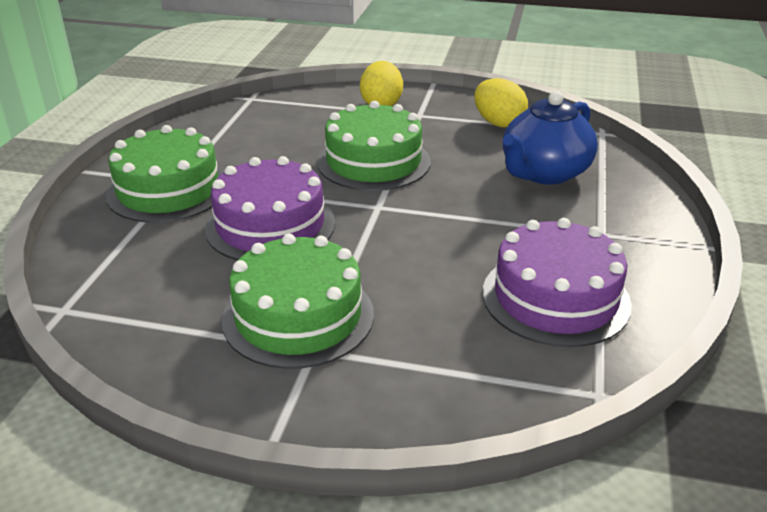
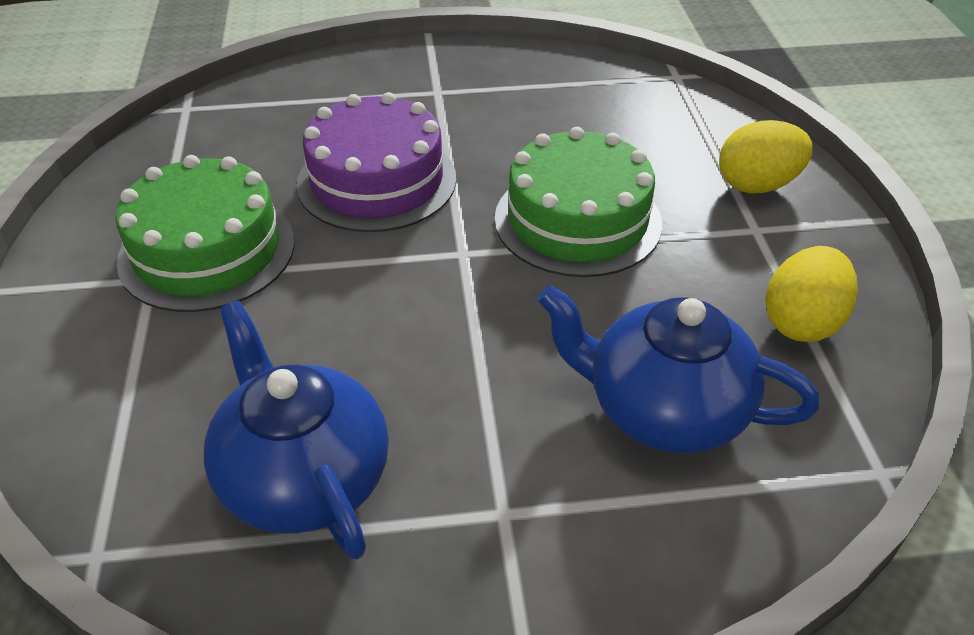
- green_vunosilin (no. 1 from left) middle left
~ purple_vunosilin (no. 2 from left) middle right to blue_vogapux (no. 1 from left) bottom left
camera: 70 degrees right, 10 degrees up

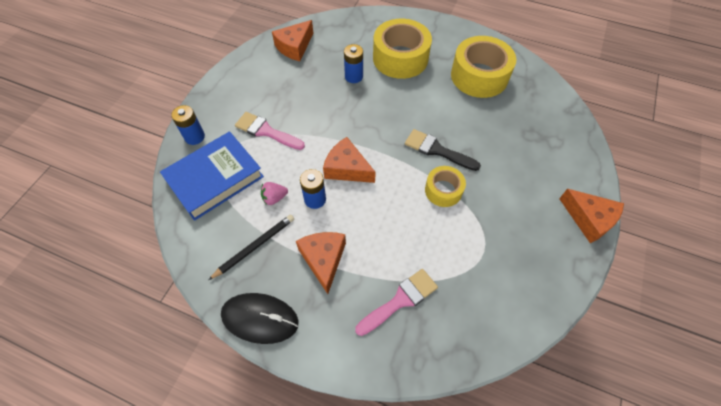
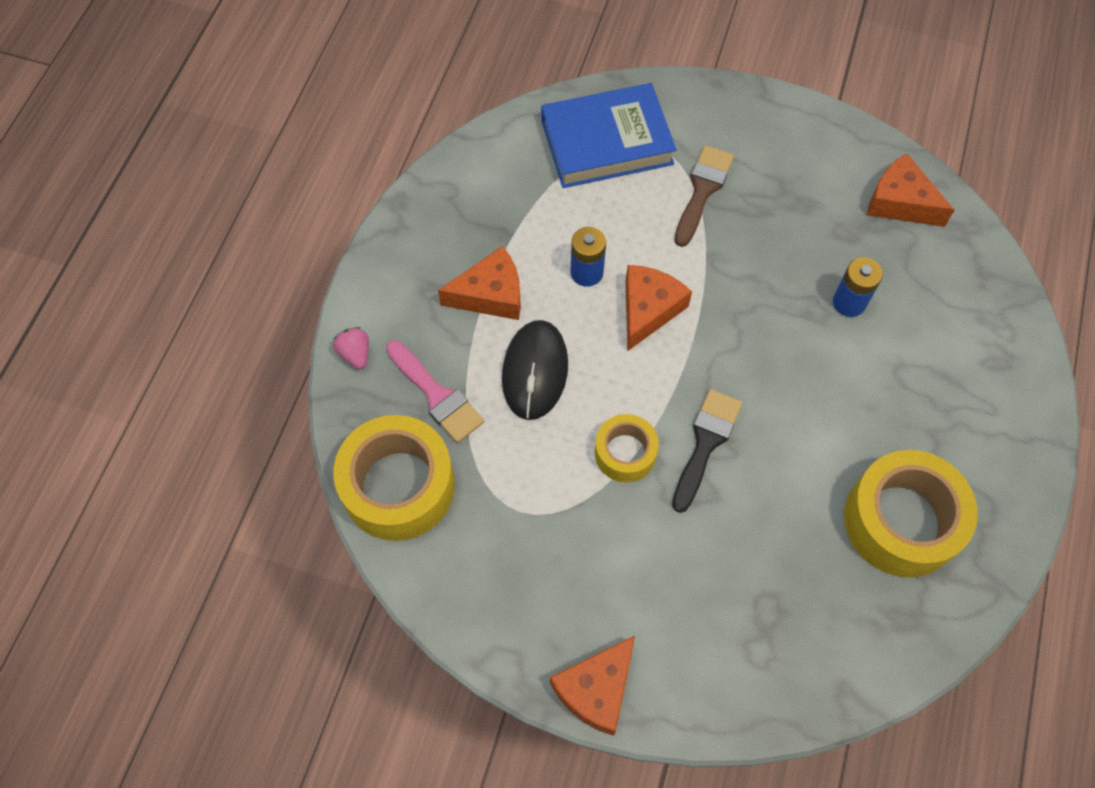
~ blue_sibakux middle left = top centre 60 degrees counterclockwise
- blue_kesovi (no. 1 from left) top left
- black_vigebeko centre
~ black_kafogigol bottom centre to centre
~ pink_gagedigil (no. 1 from left) top centre to brown_gagedigil top centre
~ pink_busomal centre to middle left
~ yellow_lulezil (no. 1 from left) top centre to centre
camera: 85 degrees right, 5 degrees up

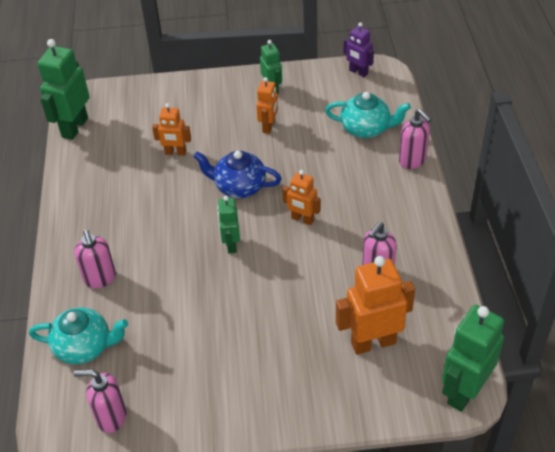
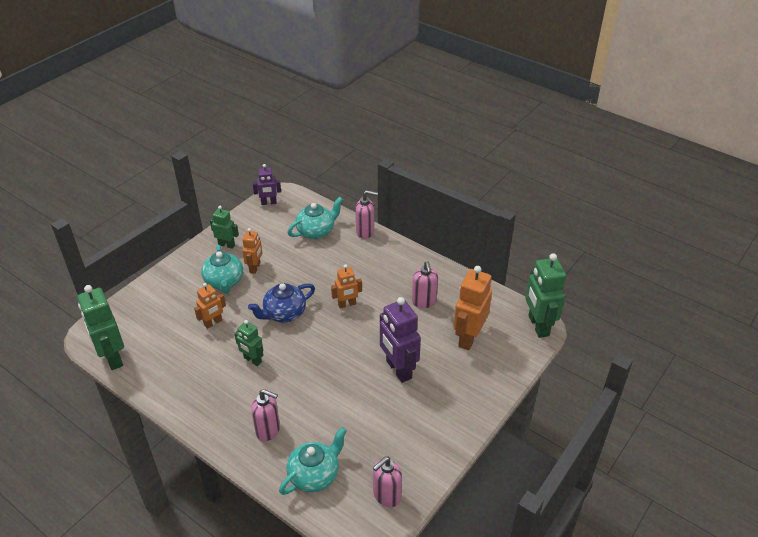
~ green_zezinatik (no. 2 from left in the first image) centre to green_zezinatik (no. 3 from left) middle left
~ orange_zezinatik (no. 2 from left) top centre = middle left 45 degrees clockwise
+ turquoise_vogapux (no. 1 from left) middle left
+ purple_zezinatik (no. 2 from left) centre
camera: 50 degrees left, 5 degrees down

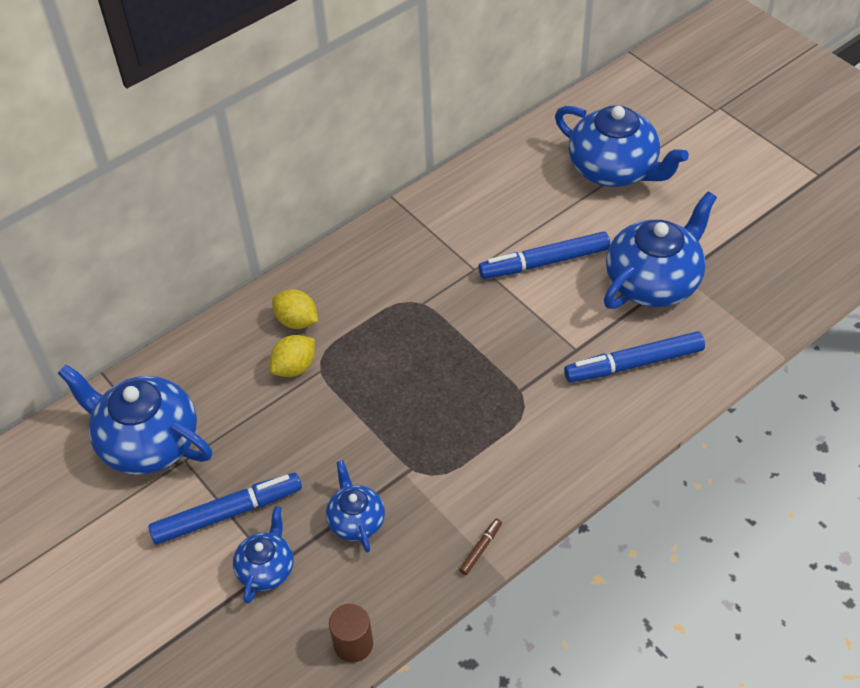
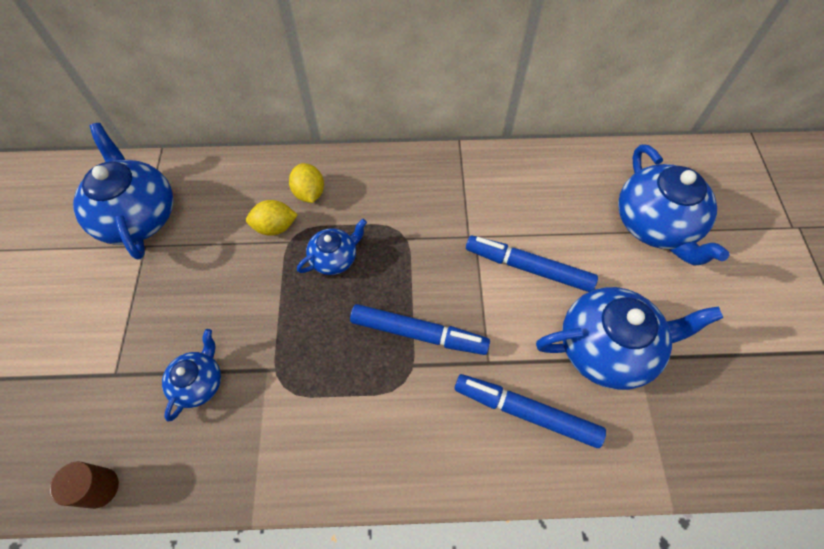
~ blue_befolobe (no. 1 from left) bottom left to centre
~ blue_vogapux (no. 2 from left in the first image) bottom left to blue_vogapux (no. 3 from left) centre
- brown_befolobe bottom centre
camera: 35 degrees right, 10 degrees up

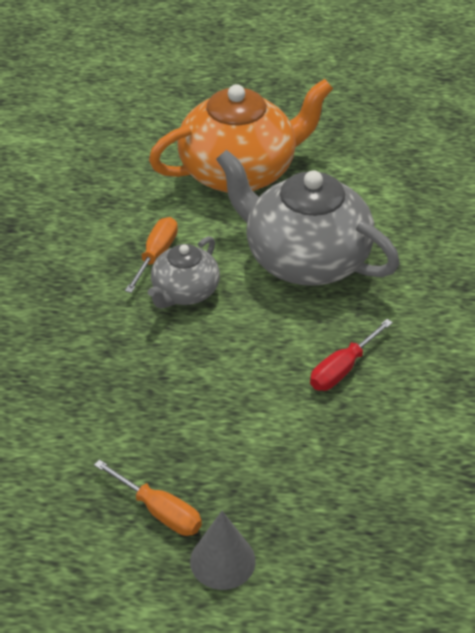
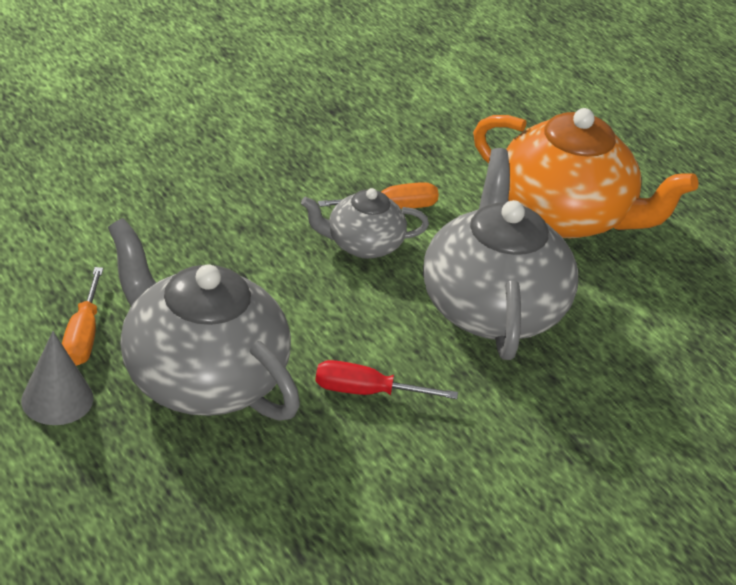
+ grey_vogapux (no. 1 from left) middle left
camera: 50 degrees right, 5 degrees down

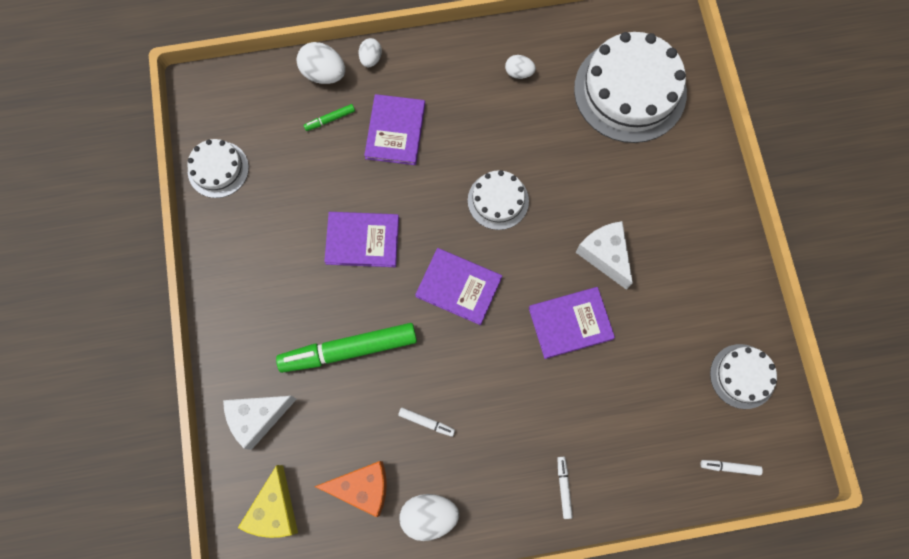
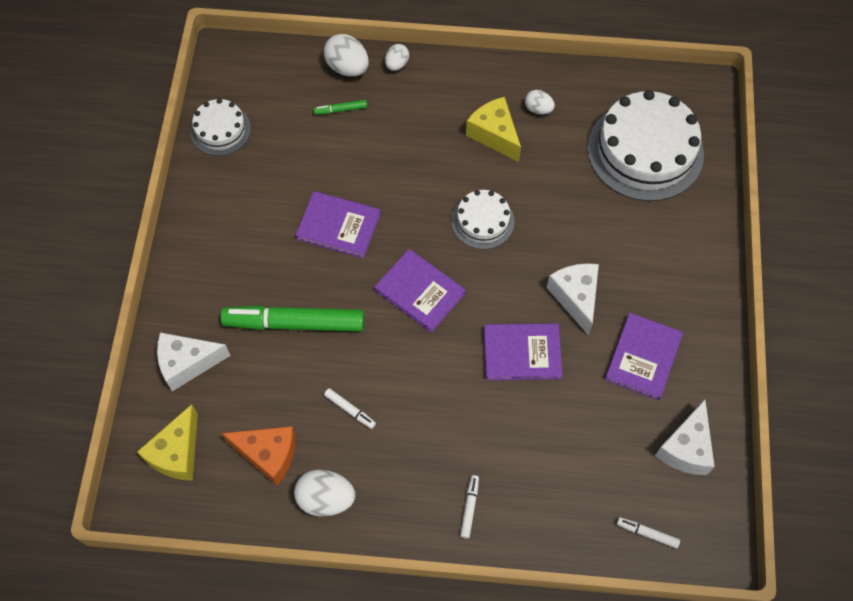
~ purple_sibakux (no. 2 from left in the first image) top centre to purple_sibakux (no. 4 from left) middle right
~ white_vunosilin (no. 4 from left) bottom right to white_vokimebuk (no. 3 from left) bottom right
+ yellow_vokimebuk (no. 2 from left) top centre
camera: 15 degrees right, 10 degrees down

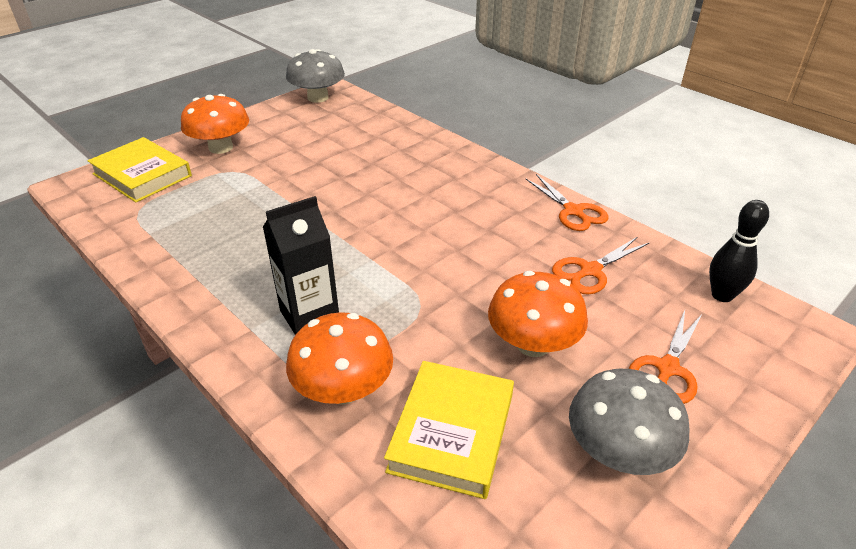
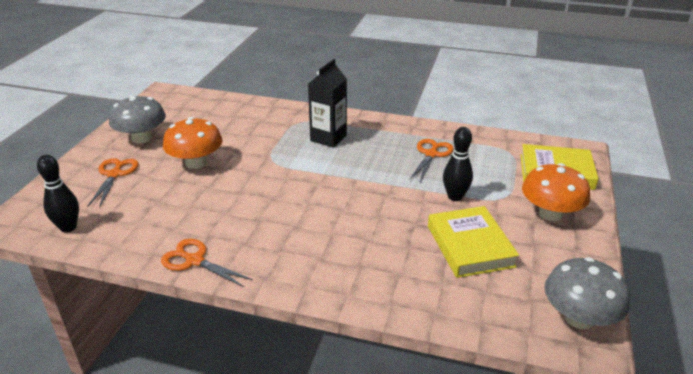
- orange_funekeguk (no. 2 from left) centre
~ yellow_sibakux (no. 2 from left in the first image) bottom centre to yellow_sibakux (no. 1 from left) middle right
~ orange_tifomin (no. 2 from left in the first image) middle right to orange_tifomin (no. 3 from left) centre
+ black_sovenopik (no. 2 from left) centre
camera: 150 degrees right, 5 degrees down

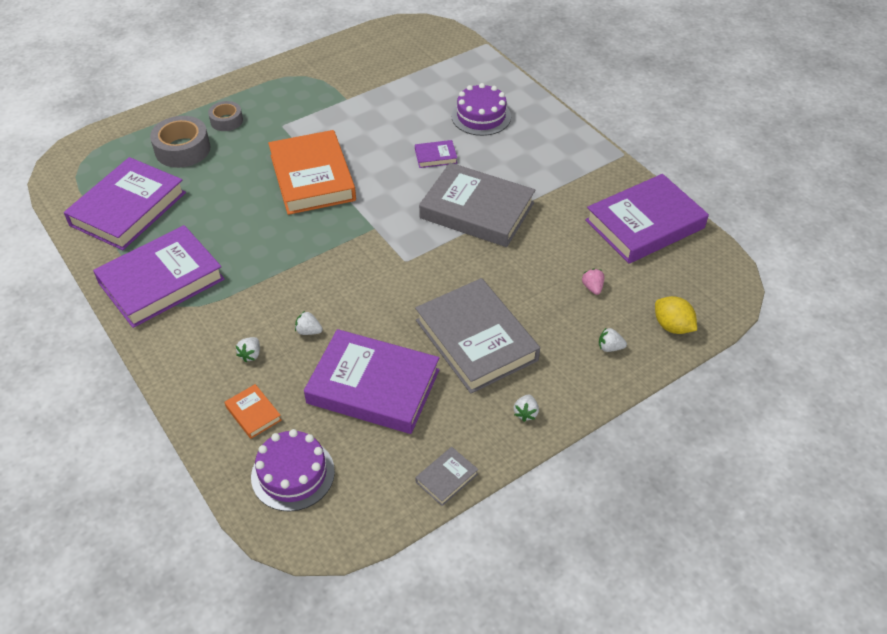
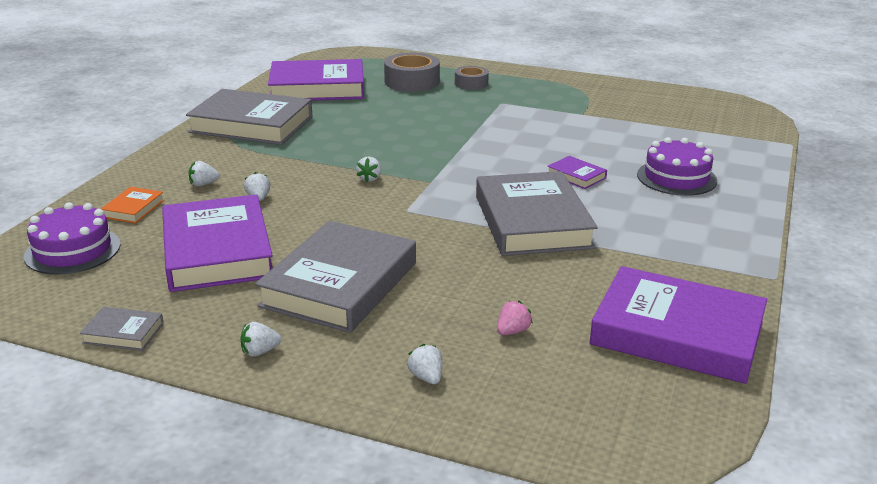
~ purple_sibakux (no. 2 from left) middle left to grey_sibakux (no. 2 from left) top left
- orange_sibakux (no. 2 from left) top centre
- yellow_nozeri middle right
+ white_busomal (no. 4 from left) centre
camera: 55 degrees right, 20 degrees down

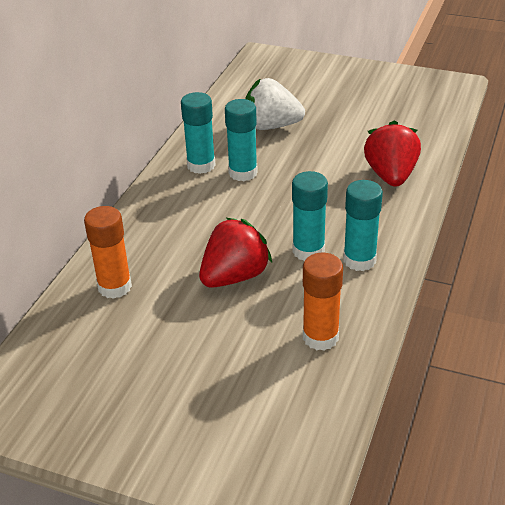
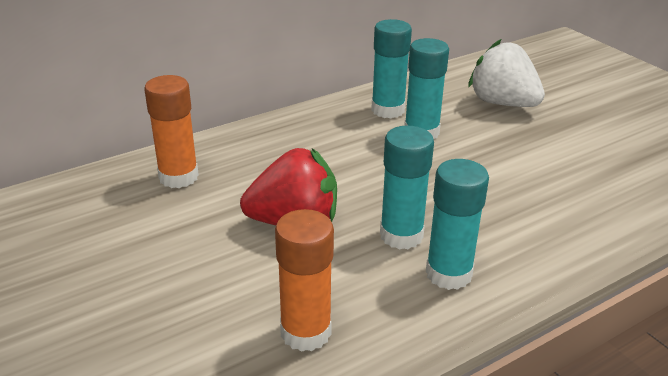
- red_busomal (no. 2 from left) top right
camera: 35 degrees right, 5 degrees down

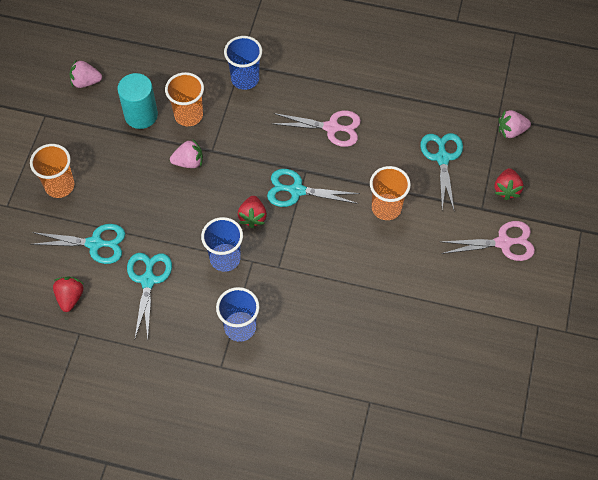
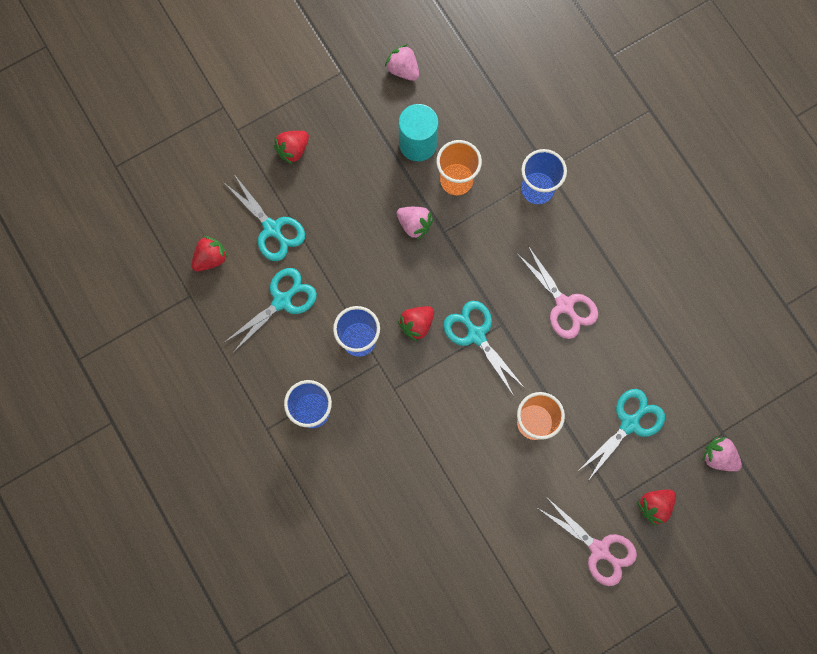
~ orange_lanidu (no. 1 from left) middle left to red_busomal (no. 2 from left) top centre
camera: 45 degrees right, 15 degrees up

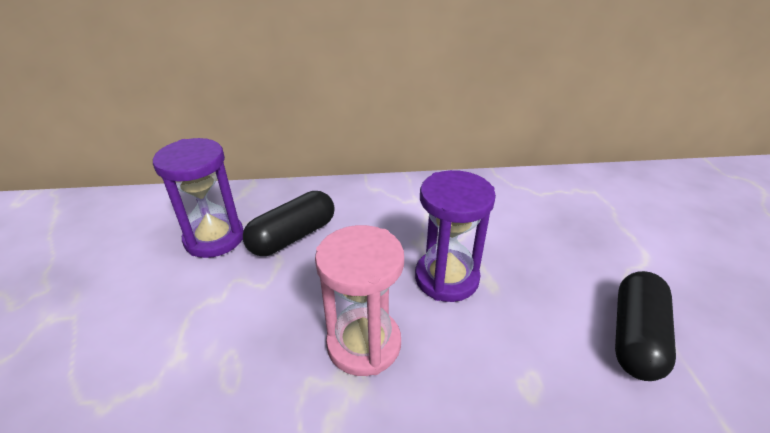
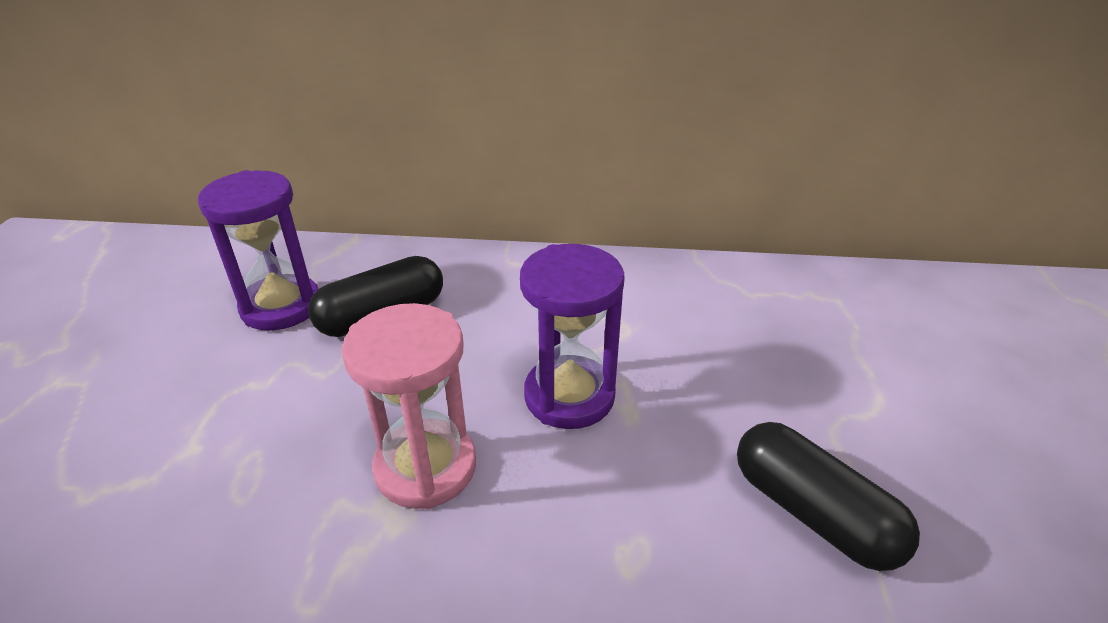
~ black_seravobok (no. 2 from left) bottom right = bottom right 75 degrees counterclockwise
camera: 10 degrees right, 0 degrees up

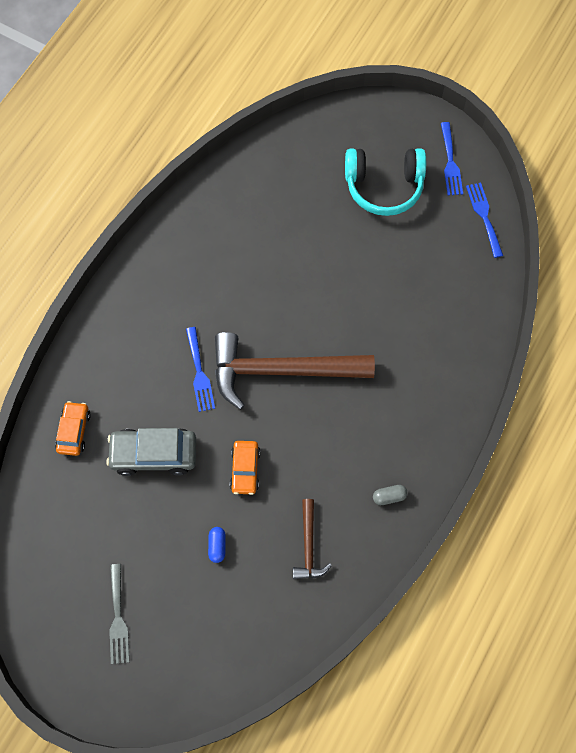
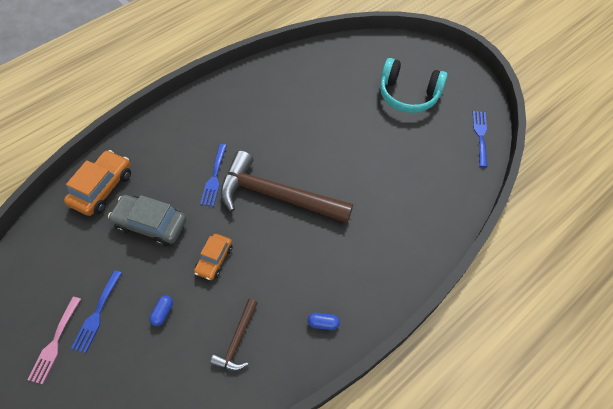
~ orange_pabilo (no. 1 from left) middle left = middle left x1.60
~ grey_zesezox bottom left to pink_zesezox bottom left
~ grey_seravobok middle right to blue_seravobok (no. 2 from left) bottom centre
~ blue_zesezox (no. 2 from left in the first image) top right to blue_zesezox (no. 1 from left) bottom left
camera: 20 degrees right, 10 degrees down

